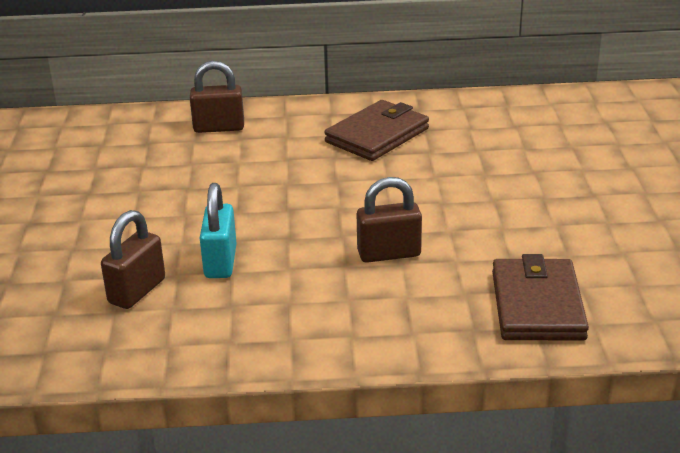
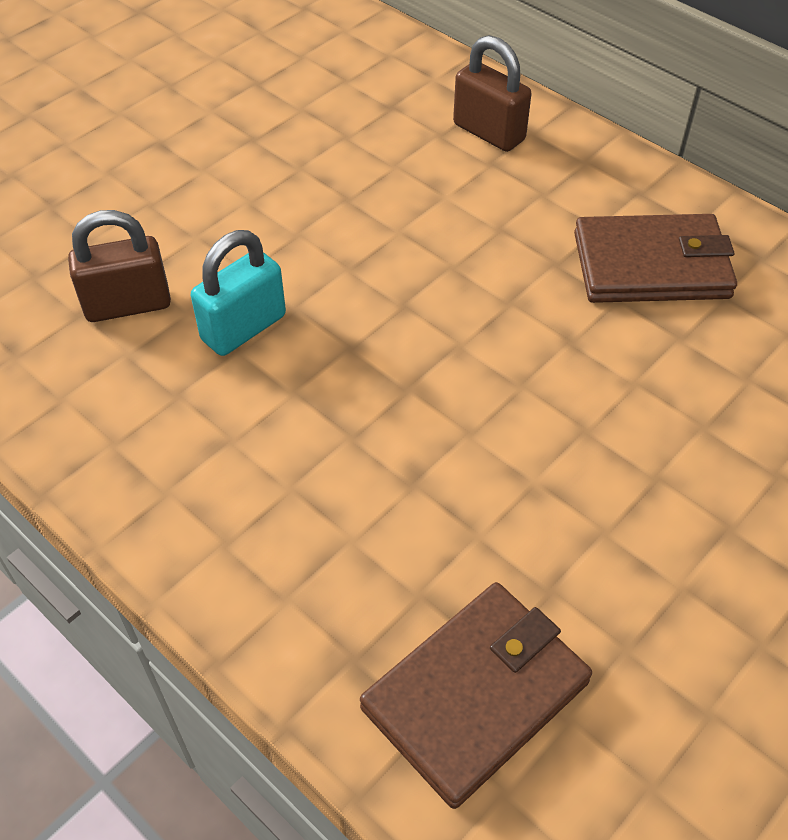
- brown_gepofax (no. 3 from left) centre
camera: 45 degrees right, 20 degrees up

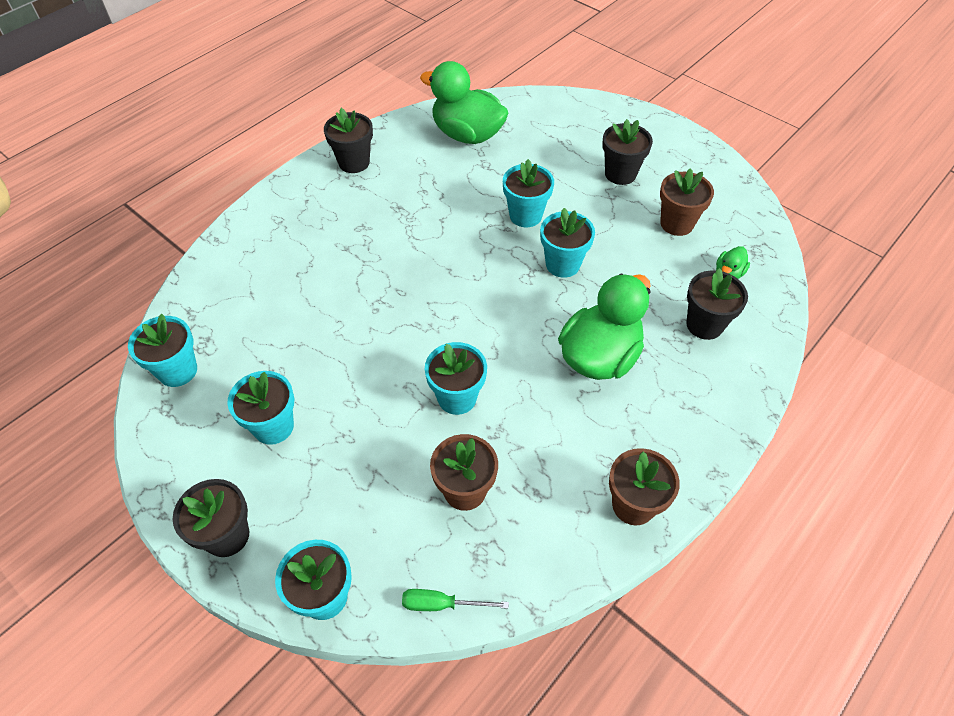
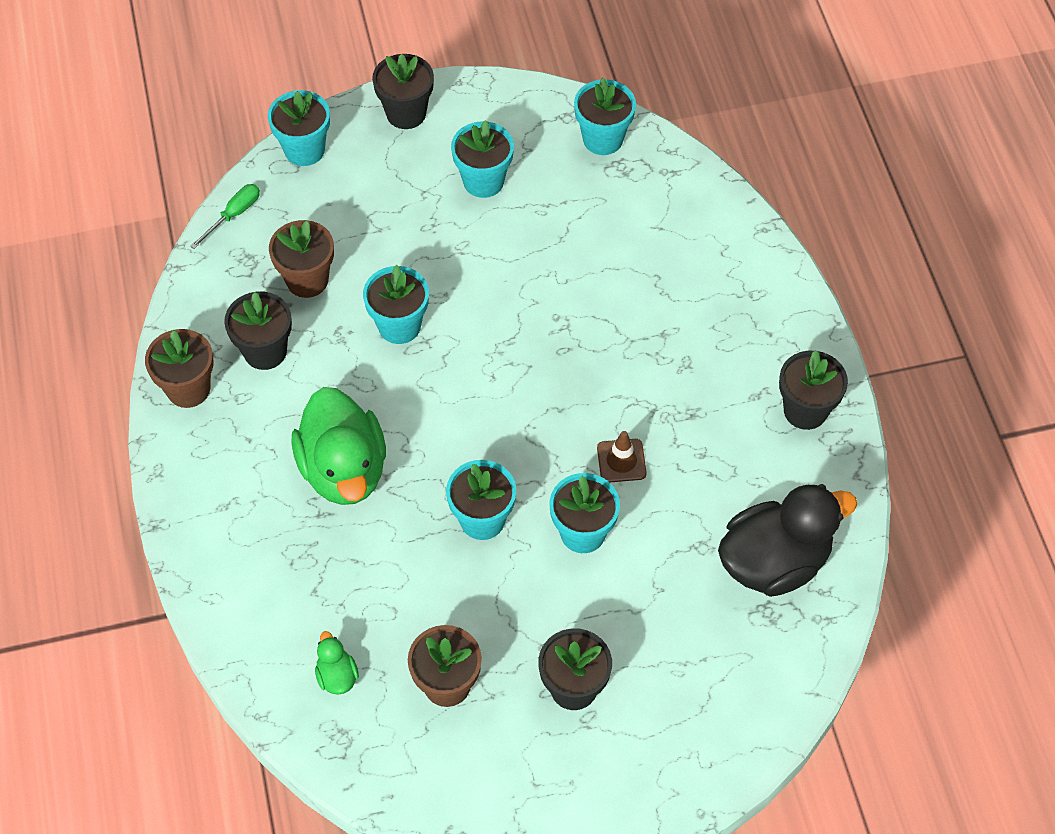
~ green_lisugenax (no. 1 from left) top centre to black_lisugenax middle right
~ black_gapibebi (no. 4 from left in the first image) middle right to black_gapibebi (no. 1 from left) middle left
+ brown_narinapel centre
camera: 125 degrees right, 5 degrees up

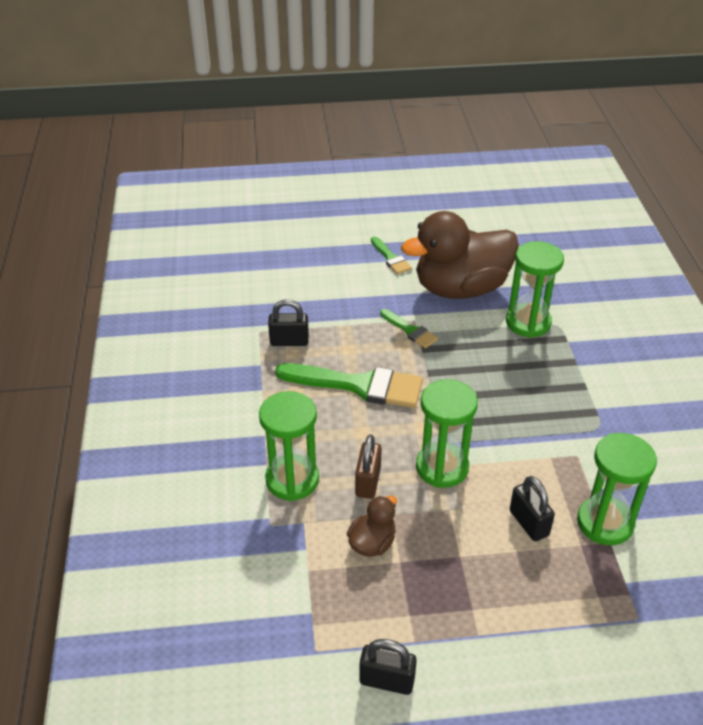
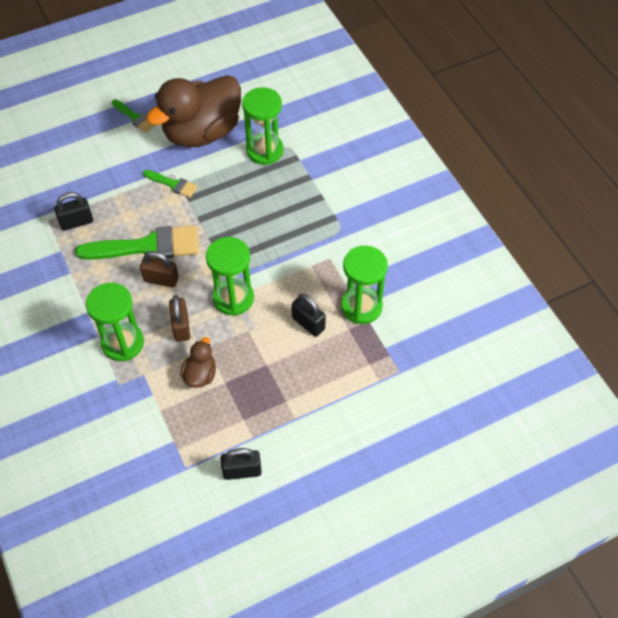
+ brown_gepofax (no. 1 from left) middle left
camera: 20 degrees left, 15 degrees up

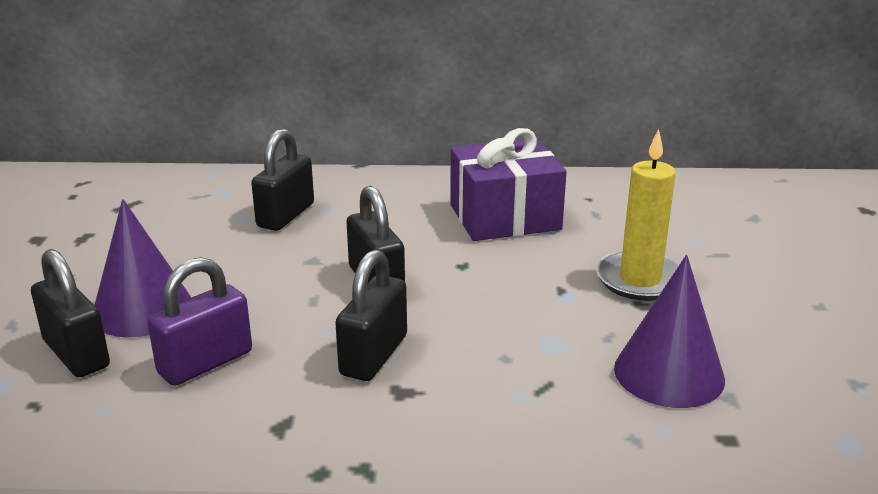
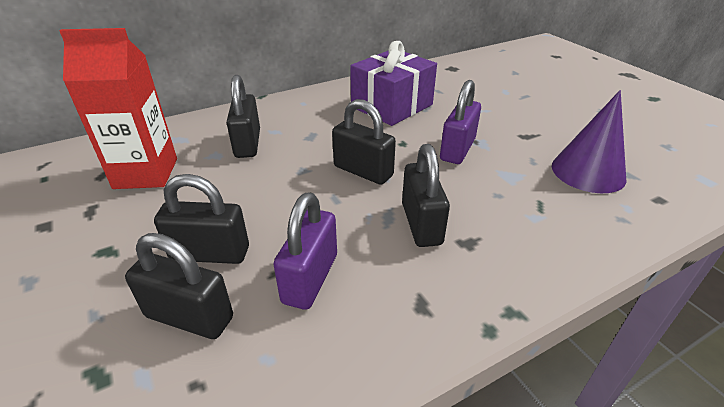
~ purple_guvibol (no. 1 from left) middle left to black_gepofax (no. 2 from left) middle left
- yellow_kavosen middle right
+ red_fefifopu top left
+ purple_gepofax (no. 2 from left) top centre
camera: 30 degrees left, 10 degrees up

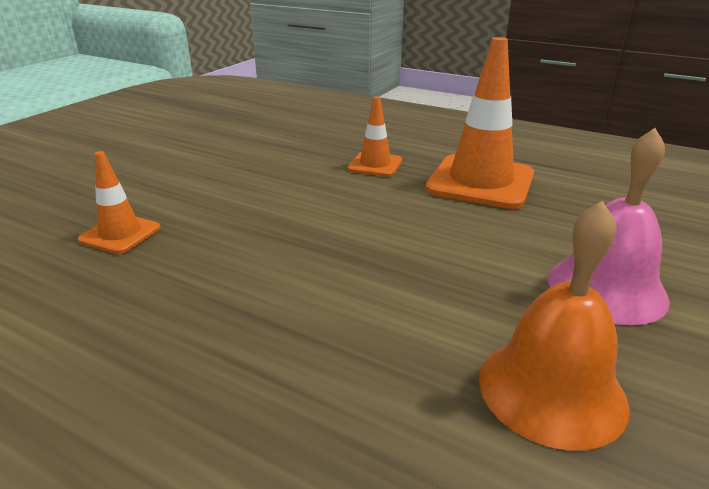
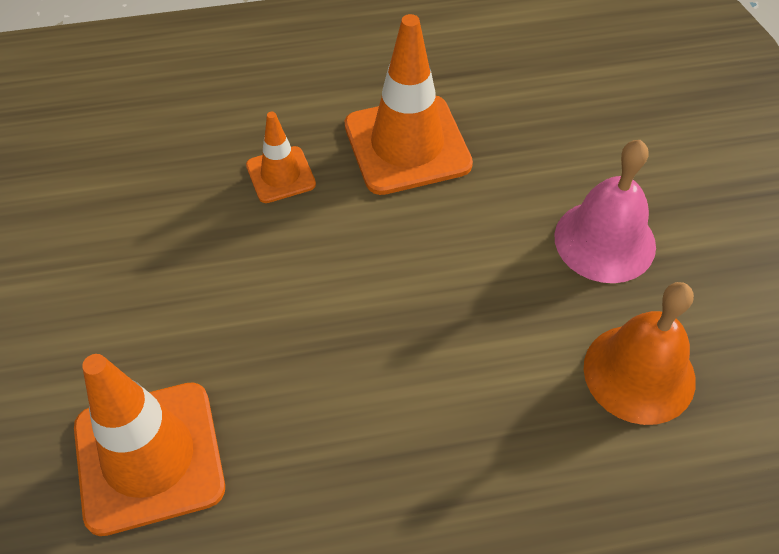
~ orange_narinapel (no. 1 from left) middle left = bottom left x1.88
camera: 40 degrees left, 25 degrees up

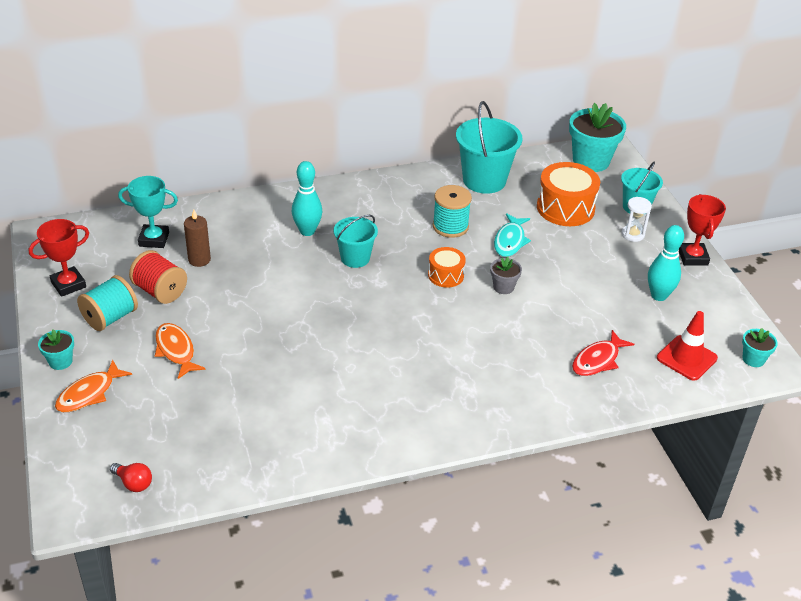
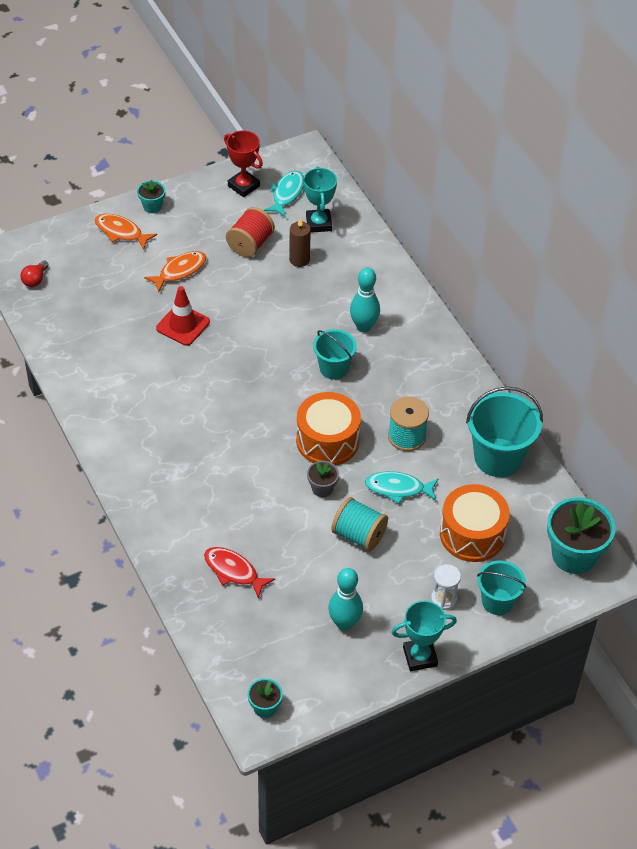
~ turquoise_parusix (no. 1 from left) middle left to centre
~ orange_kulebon (no. 1 from left) centre = centre x1.74
~ red_narinapel middle right to middle left
~ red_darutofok (no. 2 from left) middle right to turquoise_darutofok (no. 2 from left) bottom centre
+ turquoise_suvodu (no. 1 from left) top centre
camera: 80 degrees right, 10 degrees up

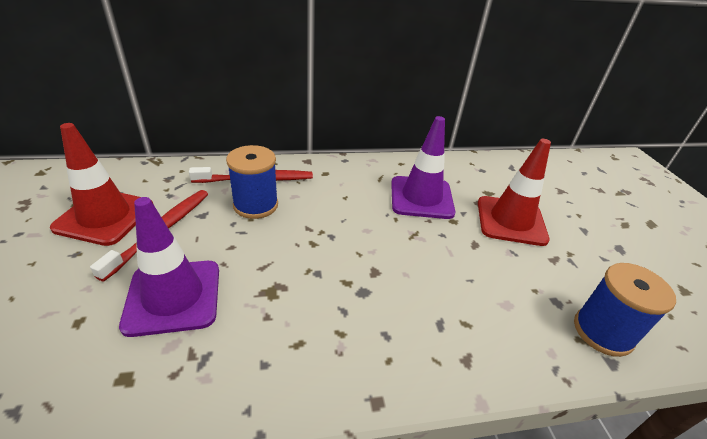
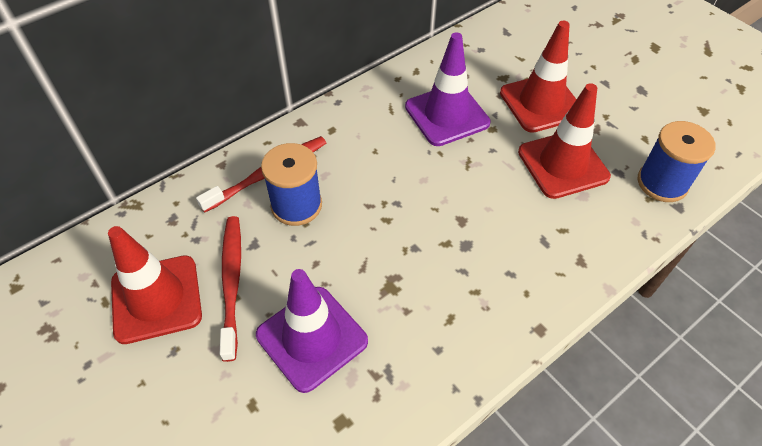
+ red_narinapel (no. 3 from left) top right
camera: 25 degrees left, 15 degrees up

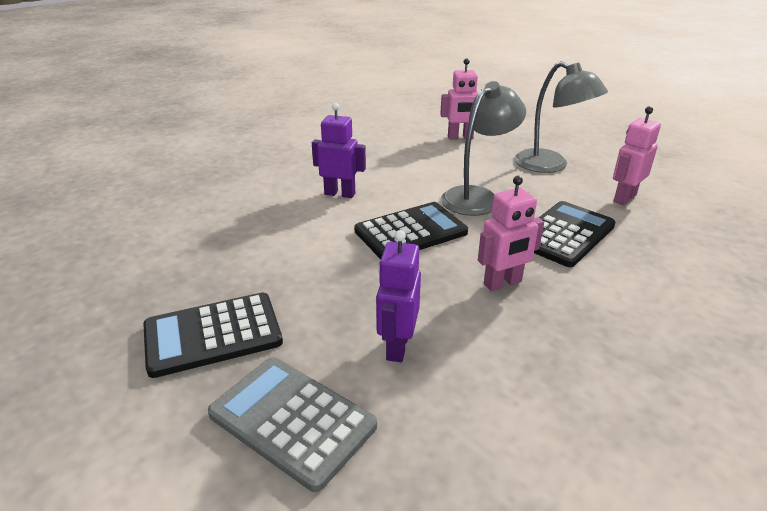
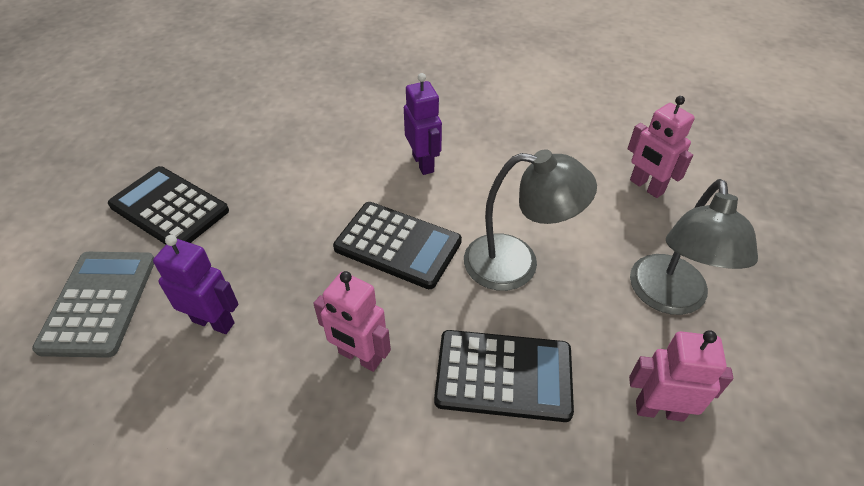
~ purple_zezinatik (no. 2 from left in the first image) centre = middle left 45 degrees clockwise
camera: 55 degrees right, 15 degrees up

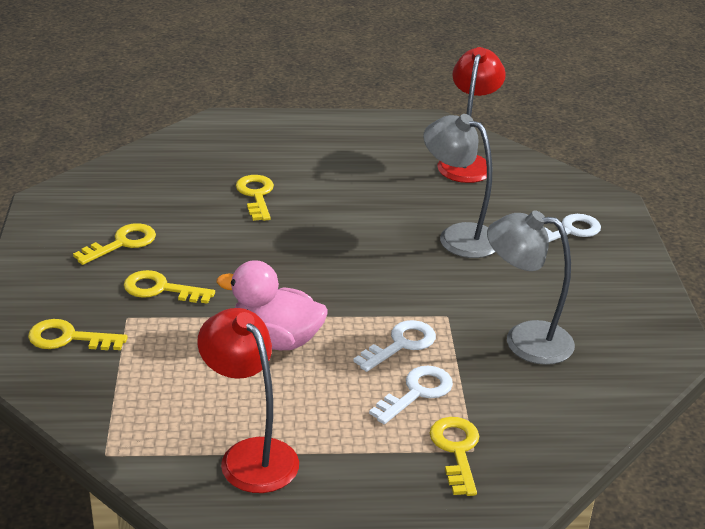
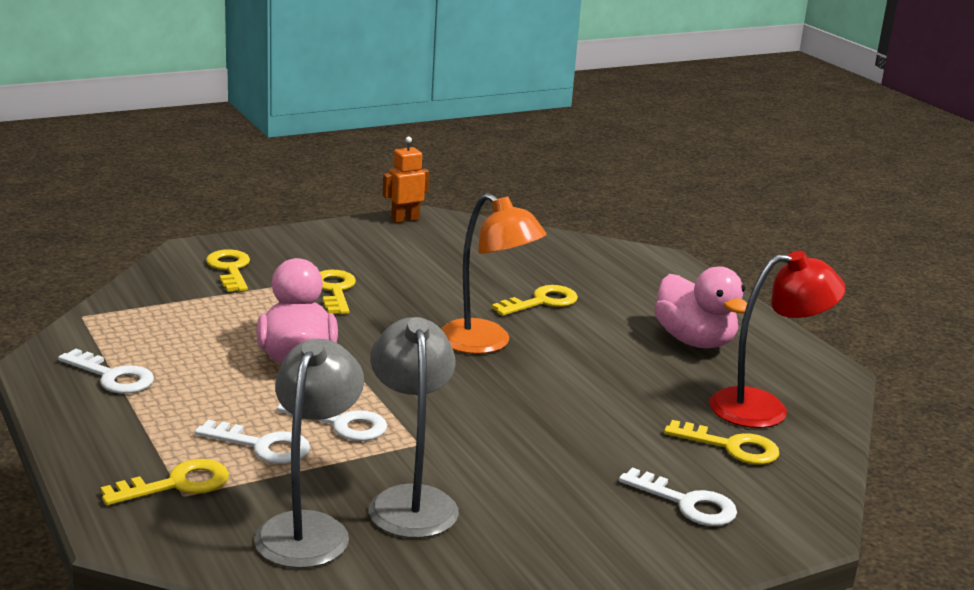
~ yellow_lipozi (no. 2 from left in the first image) middle left to yellow_lipozi (no. 5 from left) bottom right
~ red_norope (no. 1 from left) bottom centre to white_lipozi (no. 1 from left) middle left
~ grey_norope (no. 1 from left) centre to bottom left
+ orange_zezinatik top centre
+ orange_norope centre
+ pink_lisugenax (no. 2 from left) middle right
camera: 65 degrees right, 10 degrees down

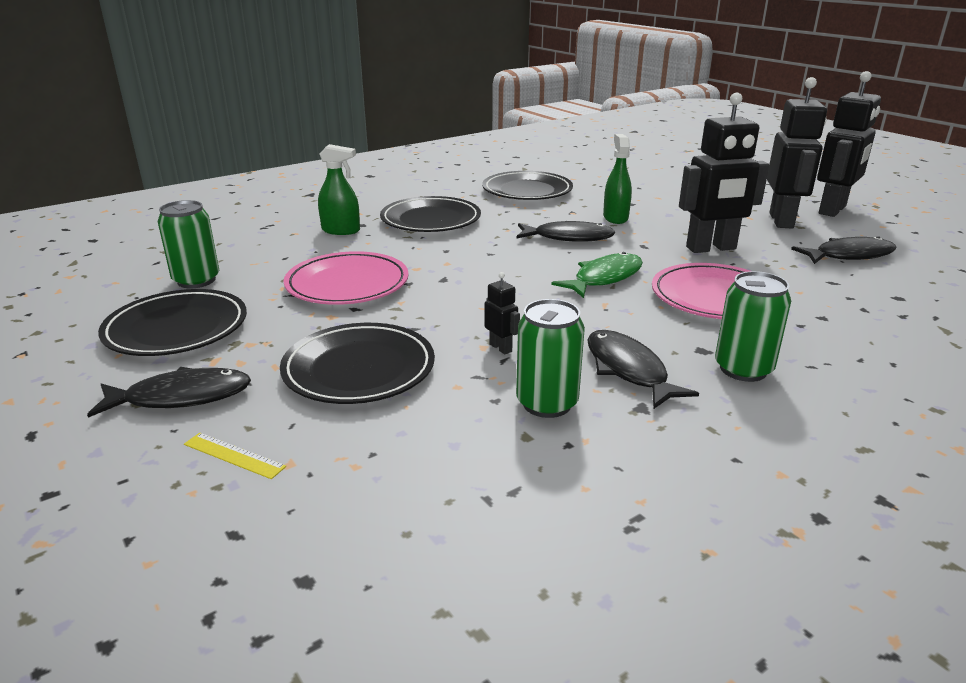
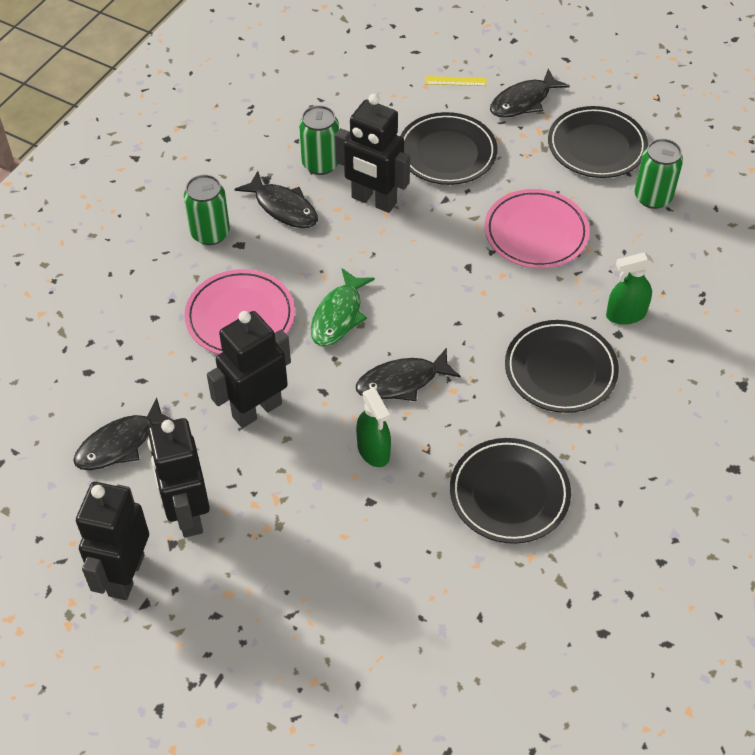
~ black_zezinatik (no. 1 from left in the first image) centre = top centre x2.37
camera: 155 degrees right, 25 degrees up

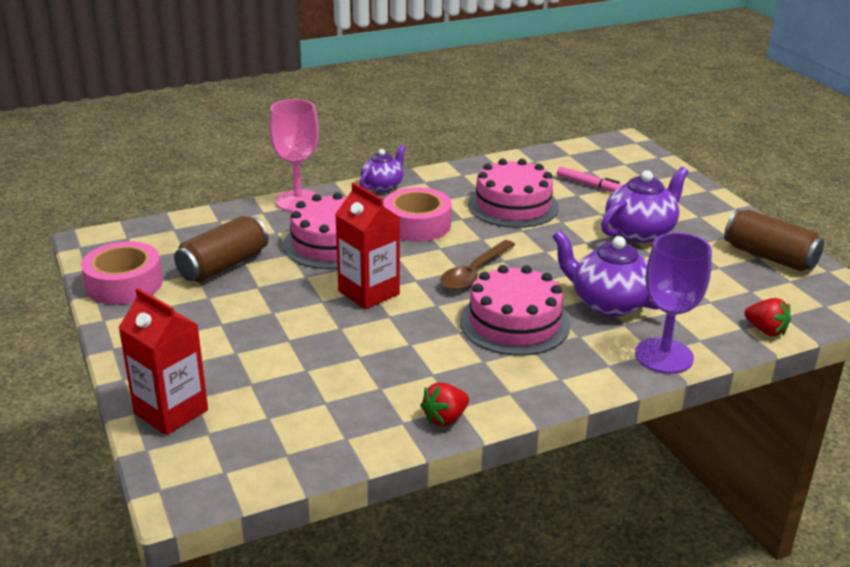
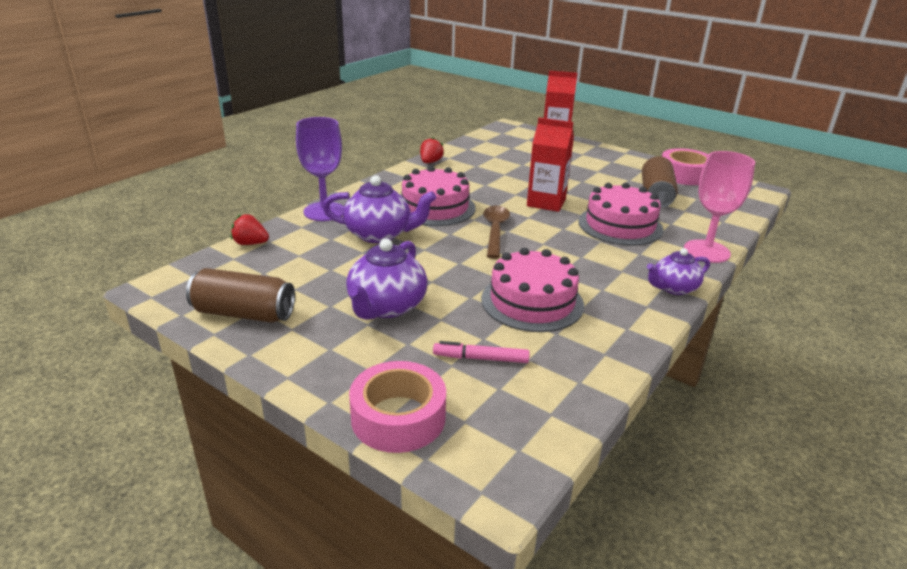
~ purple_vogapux (no. 1 from left in the first image) top centre = middle right 60 degrees clockwise
~ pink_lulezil (no. 2 from left in the first image) centre to pink_lulezil (no. 1 from left) bottom centre
camera: 150 degrees right, 0 degrees up

